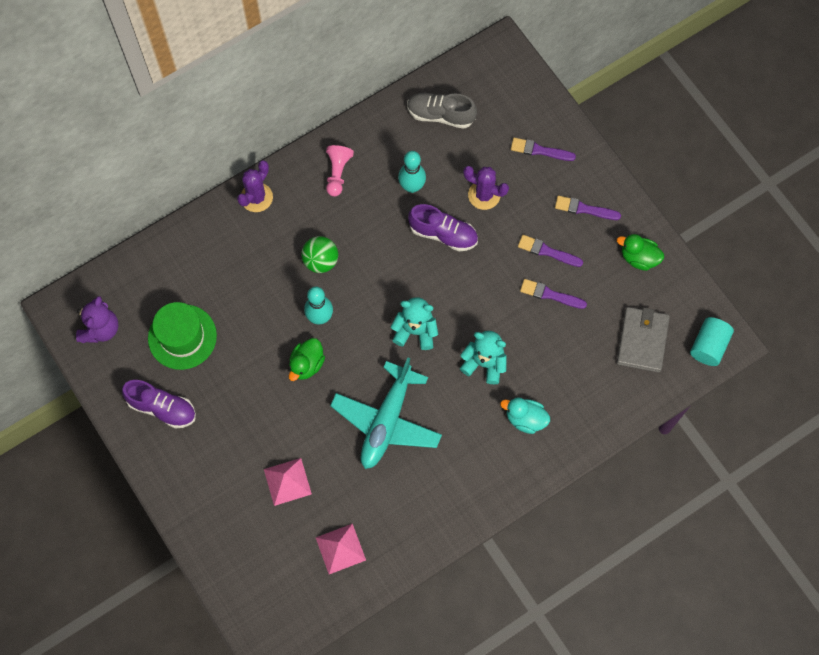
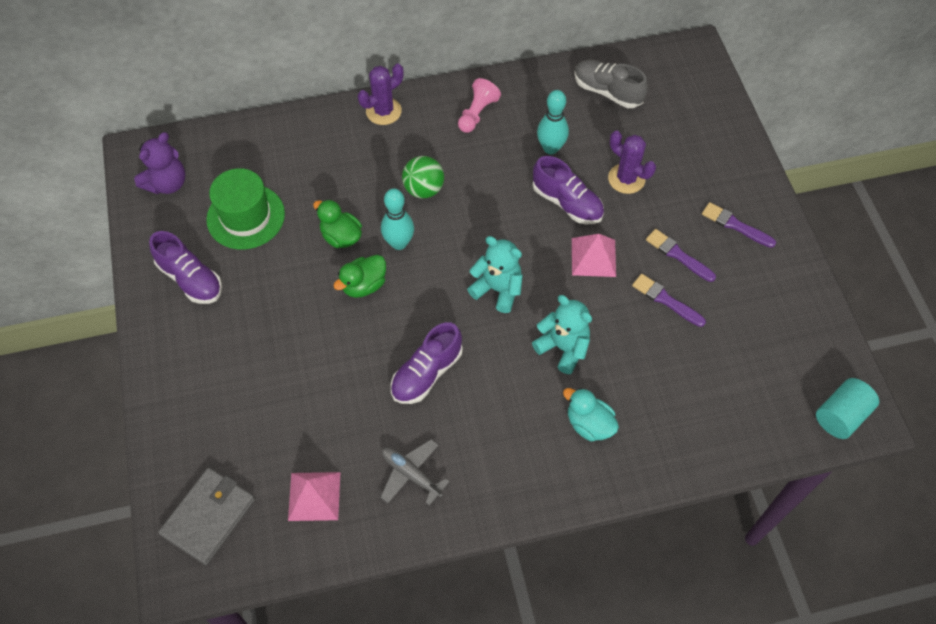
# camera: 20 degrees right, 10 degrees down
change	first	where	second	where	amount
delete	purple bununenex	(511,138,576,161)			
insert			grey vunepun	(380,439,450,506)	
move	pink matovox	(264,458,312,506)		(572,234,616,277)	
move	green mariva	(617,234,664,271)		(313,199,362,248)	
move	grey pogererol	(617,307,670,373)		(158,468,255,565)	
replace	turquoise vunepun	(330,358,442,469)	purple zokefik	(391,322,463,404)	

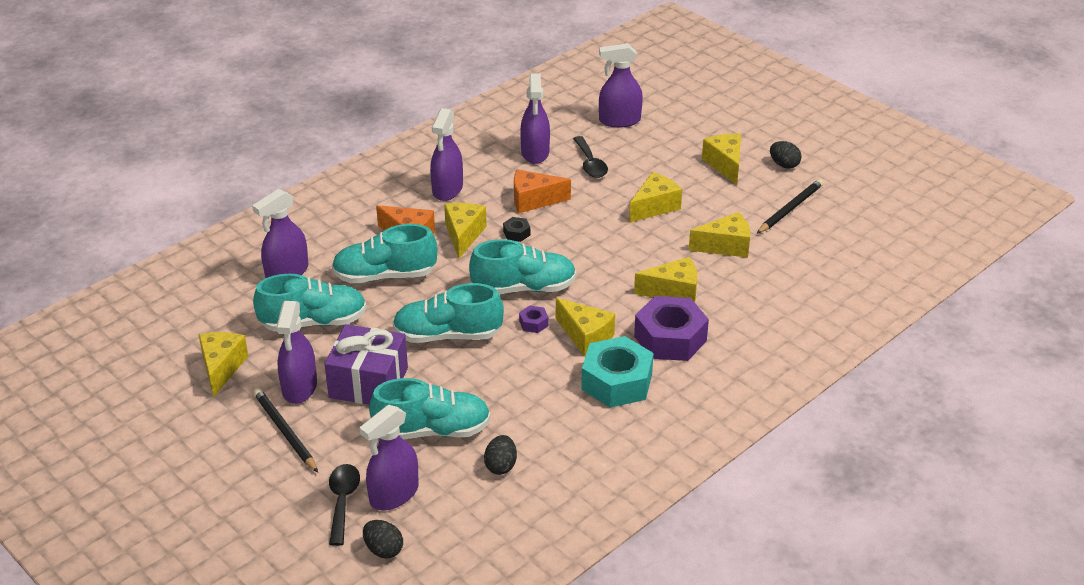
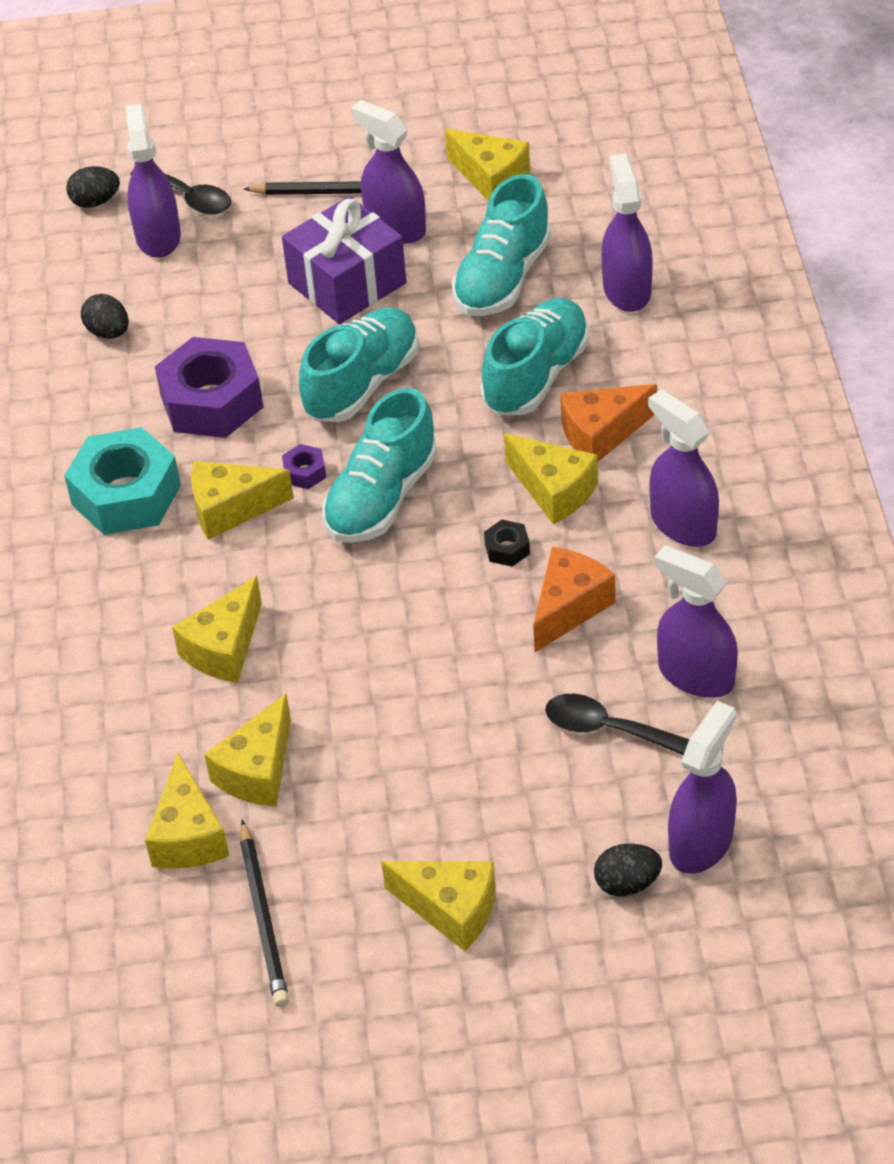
# camera: 130 degrees right, 10 degrees up
change	first	where	second	where	amount
delete	turquoise zokefik	(369,378,491,440)			
move	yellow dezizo	(629,172,682,223)		(145,753,230,869)	
move	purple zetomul	(634,296,709,361)		(155,337,263,438)	
move	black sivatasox	(770,141,802,169)		(594,843,662,896)	

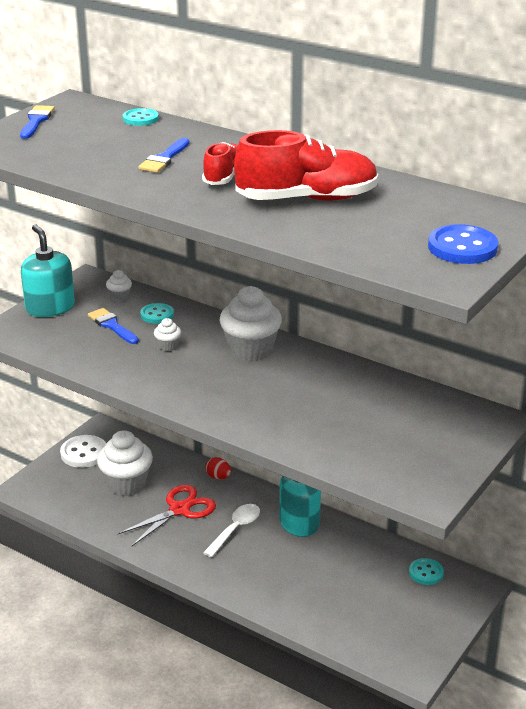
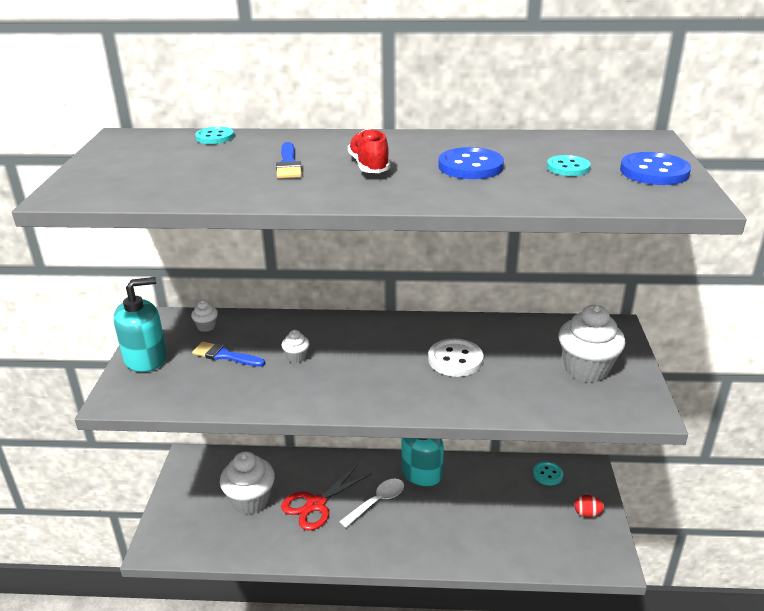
# camera: 30 degrees left, 0 degrees up
change	first	where	second	where	amount
delete	blue bununenex	(20,105,55,139)			
move	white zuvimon	(60,435,106,468)		(428,338,483,377)	
move	turquoise zuvimon	(140,303,174,324)		(547,155,591,176)	
move	red sivatasox	(205,457,231,479)		(574,495,604,517)	
move	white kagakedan	(220,286,282,362)		(558,305,625,382)	
replace	red zokefik	(234,130,379,201)	blue zuvimon	(438,147,504,179)	
rotate	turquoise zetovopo	(21,224,75,317)		(113,277,167,372)	120 degrees clockwise
rotate	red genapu	(117,485,216,546)		(281,464,372,530)	150 degrees counterclockwise
rotate	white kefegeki	(203,504,260,557)		(339,479,404,528)	45 degrees clockwise

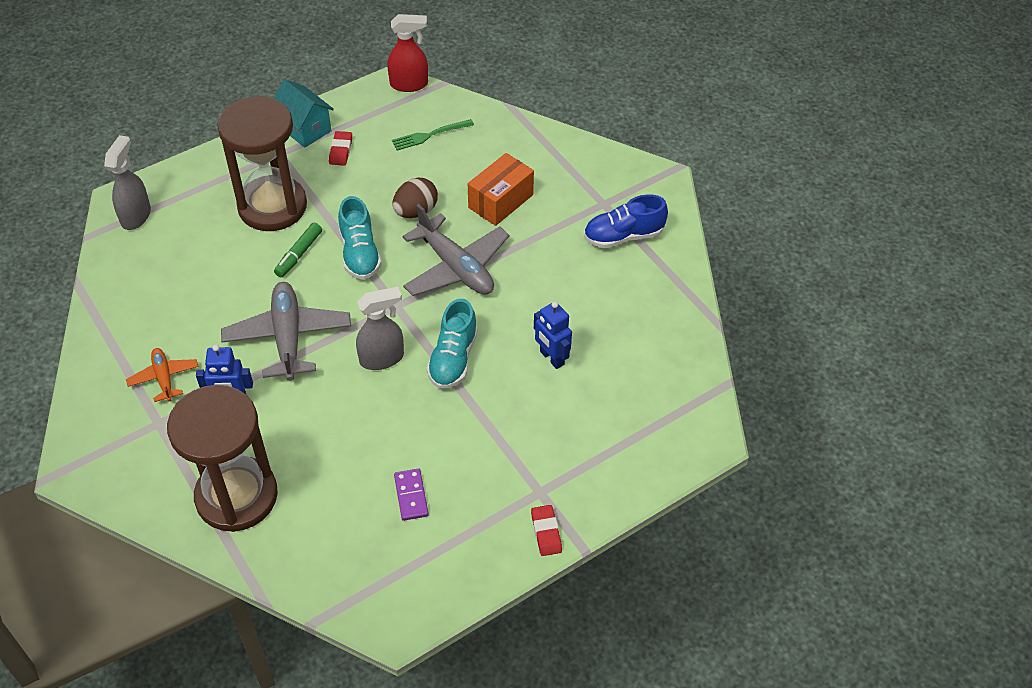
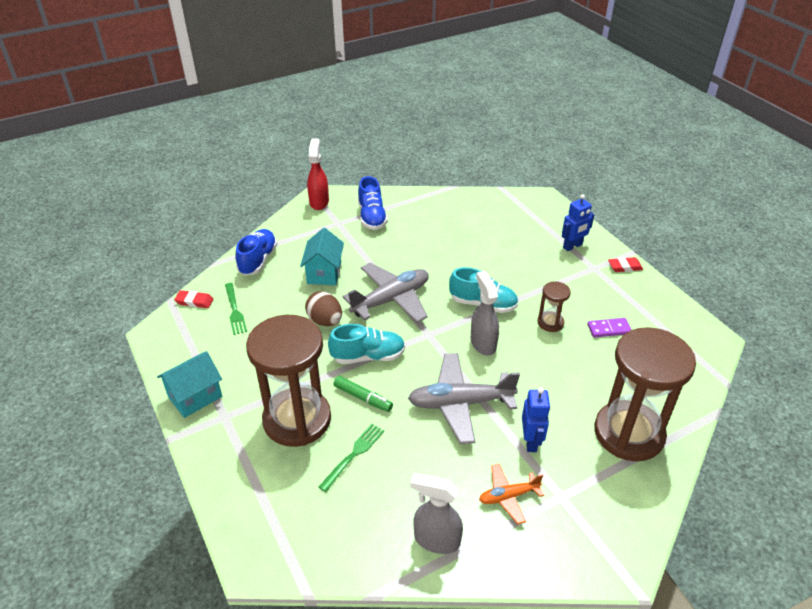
# camera: 85 degrees left, 10 degrees down
change	first	where	second	where	amount
insert			blue zokefik	(235,229,277,275)	
insert			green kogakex	(319,424,384,492)	
insert			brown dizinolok	(537,281,571,332)	
move	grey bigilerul	(104,135,151,230)		(410,473,463,554)	
move	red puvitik	(329,131,352,166)		(174,290,214,308)	
move	red bigilerul	(387,14,428,92)		(307,139,329,210)	
move	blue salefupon	(534,302,572,369)		(562,194,594,251)	
replace	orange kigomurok	(468,153,534,226)	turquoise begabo	(300,228,344,285)	

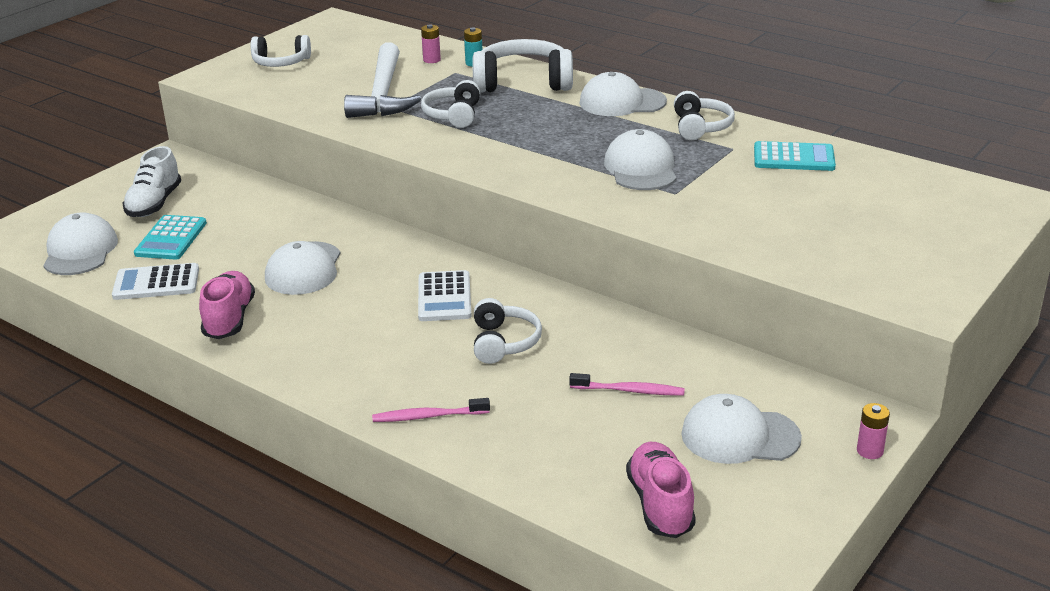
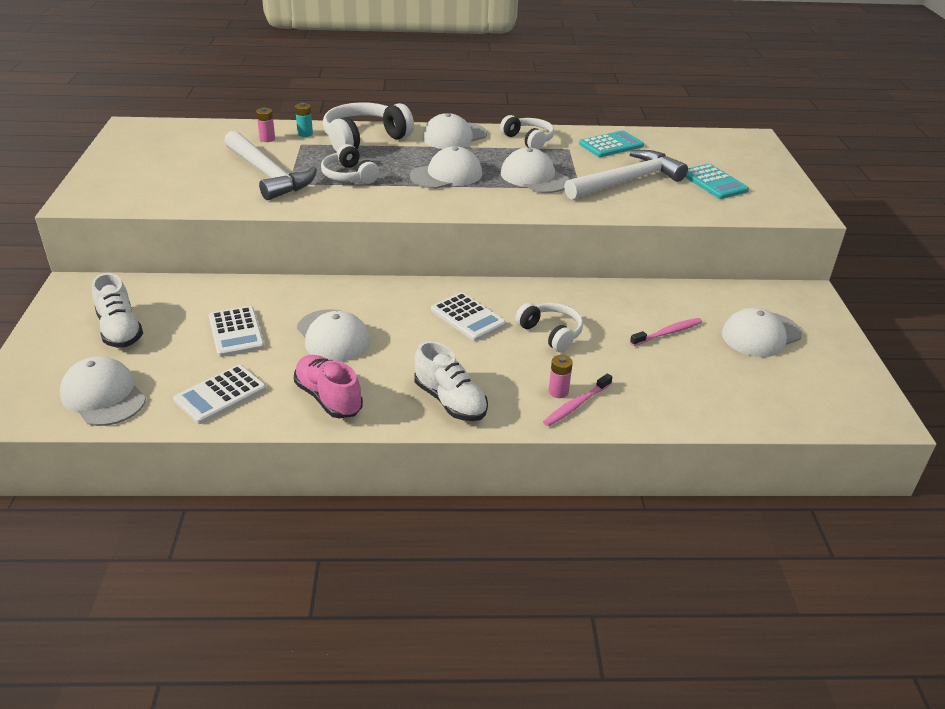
# camera: 40 degrees left, 5 degrees up
change	first	where	second	where	amount
delete	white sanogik	(251,35,311,67)			
delete	pink zokefik	(626,442,696,538)			
insert			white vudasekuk	(209,306,265,357)	
insert			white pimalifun	(410,146,482,189)	
insert			white zokefik	(414,341,488,421)	
insert			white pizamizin	(564,150,688,200)	
move	turquoise vudasekuk	(134,215,207,260)		(685,164,749,199)	
move	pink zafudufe	(857,403,890,459)		(549,355,573,398)	

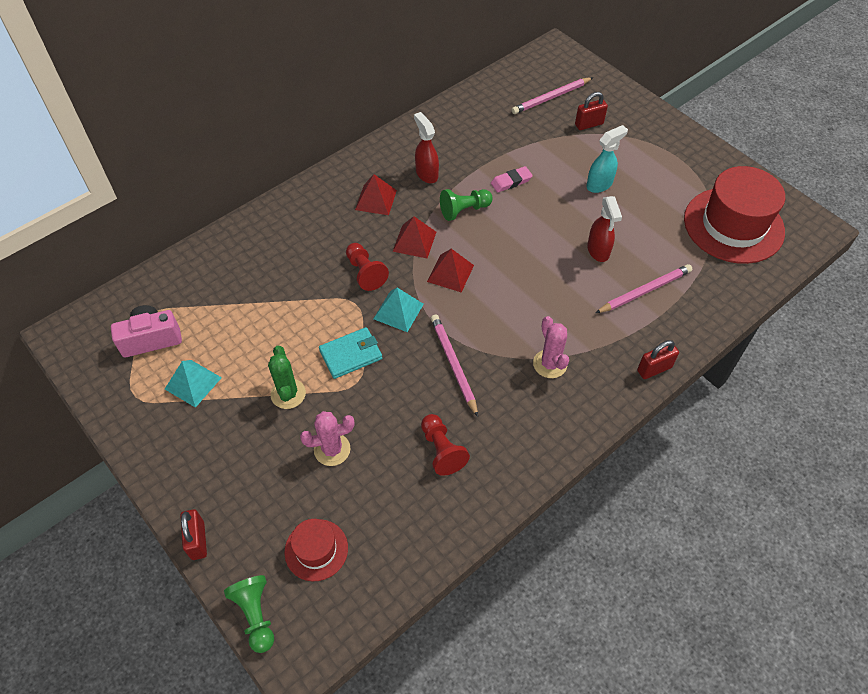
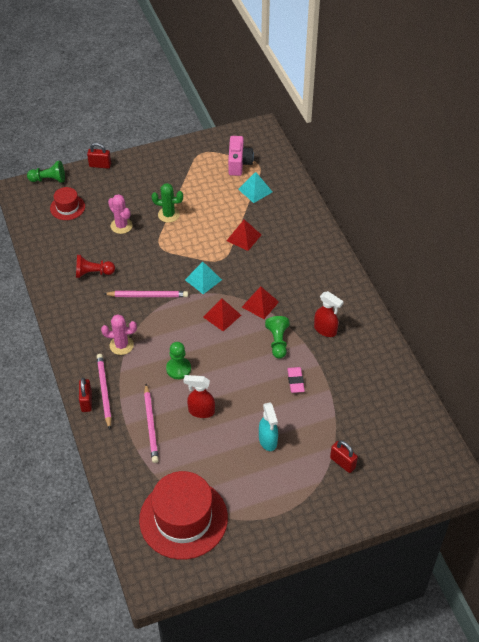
# camera: 110 degrees right, 5 degrees down
change	first	where	second	where	amount
delete	turquoise pogererol	(319,327,382,379)			
delete	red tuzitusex	(346,243,389,291)			
insert			green tuzitusex	(166,342,191,379)	
move	turquoise matovox	(165,360,222,408)		(238,172,272,203)	
move	red matovox	(355,174,397,215)		(226,219,261,251)	
move	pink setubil	(511,77,593,114)		(97,354,112,429)	
rotate	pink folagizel	(300,411,355,466)		(108,194,133,234)	45 degrees counterclockwise
rotate	red bigilerul	(414,112,439,183)		(314,291,344,337)	45 degrees clockwise
rotate	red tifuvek	(575,92,608,130)		(330,440,358,473)	45 degrees counterclockwise

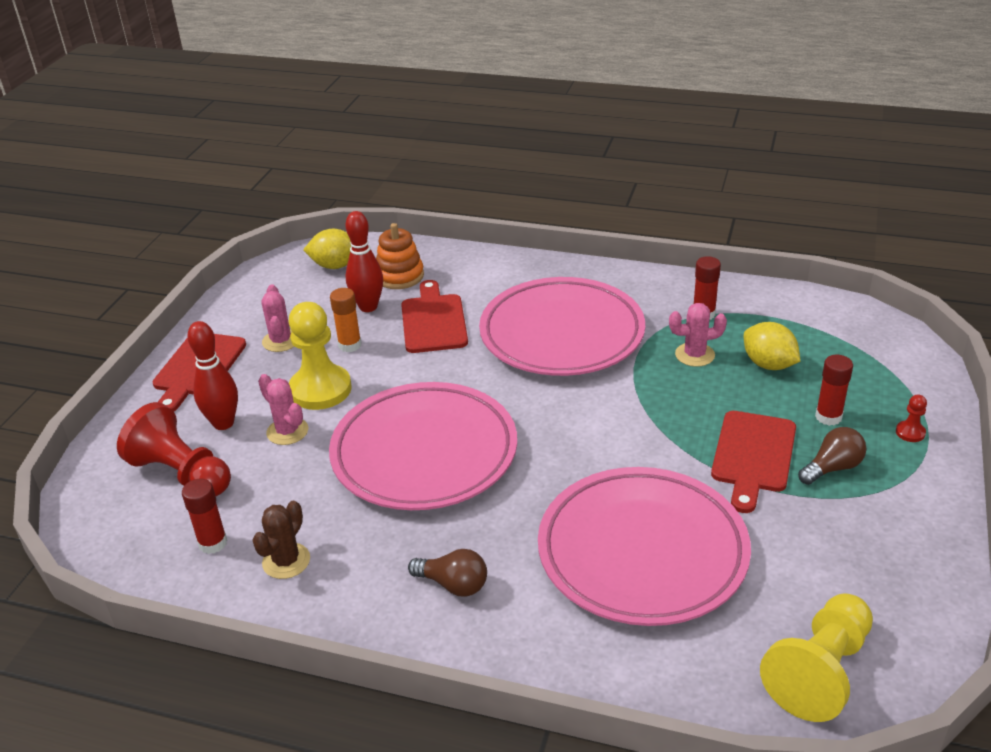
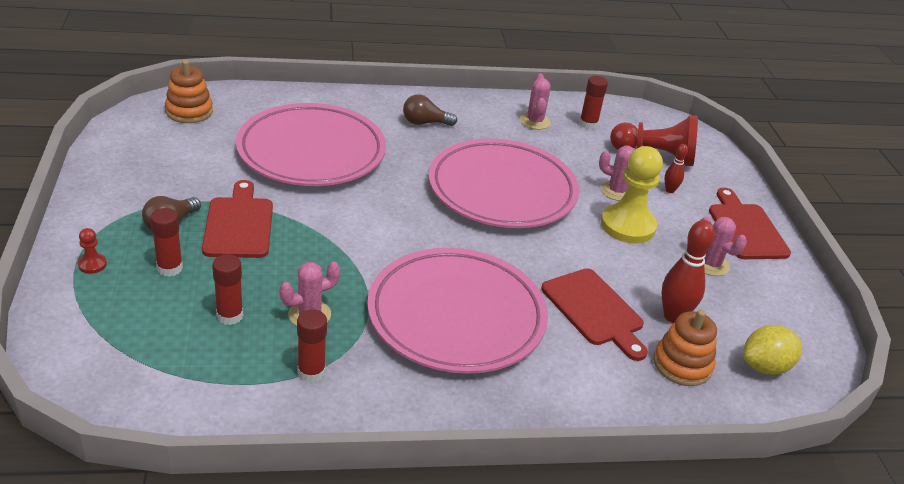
# camera: 150 degrees right, 0 degrees up
change	first	where	second	where	amount
delete	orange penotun	(330,288,362,352)			
replace	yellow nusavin	(744,322,800,370)	red penotun	(212,254,243,325)	
replace	yellow tuzitusex	(760,593,873,722)	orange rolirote	(165,60,213,123)	
recolor	brown folagizel	(252,501,310,579)	pink folagizel	(520,74,551,130)	
resize	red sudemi	(187,321,238,430)		(665,144,688,193)	x0.55

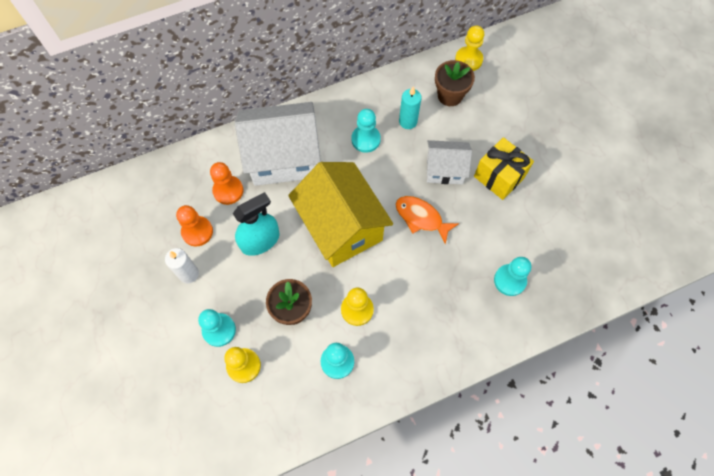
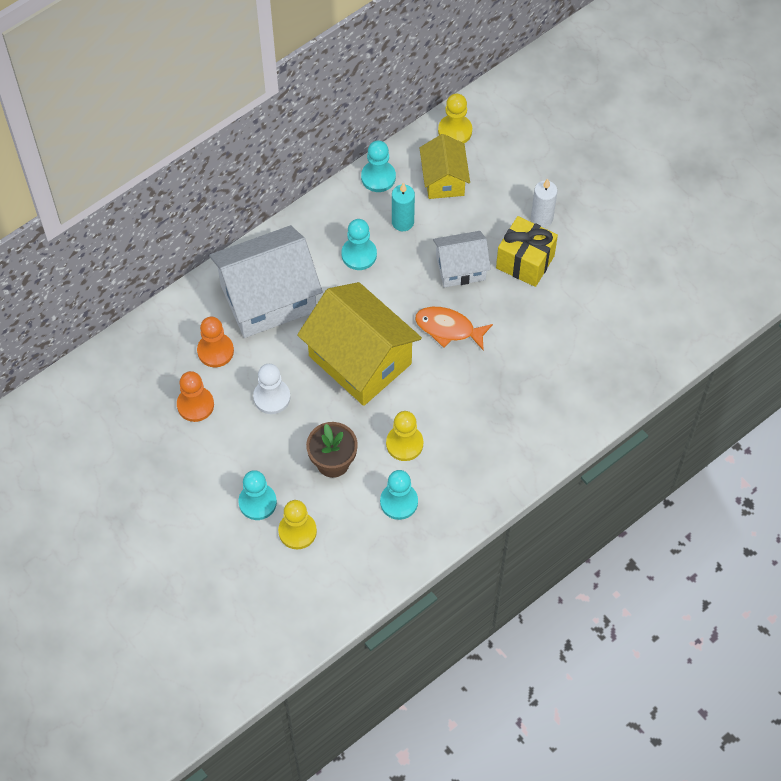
# camera: 15 degrees left, 5 degrees down
change	first	where	second	where	amount
move	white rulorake	(165,248,199,284)		(531,179,558,227)	
move	turquoise tuzitusex	(494,257,531,296)		(361,140,396,192)	
replace	turquoise bigilerul	(233,192,279,256)	white tuzitusex	(253,364,290,414)	
replace	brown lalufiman	(435,60,475,106)	yellow begabo	(420,134,470,199)	

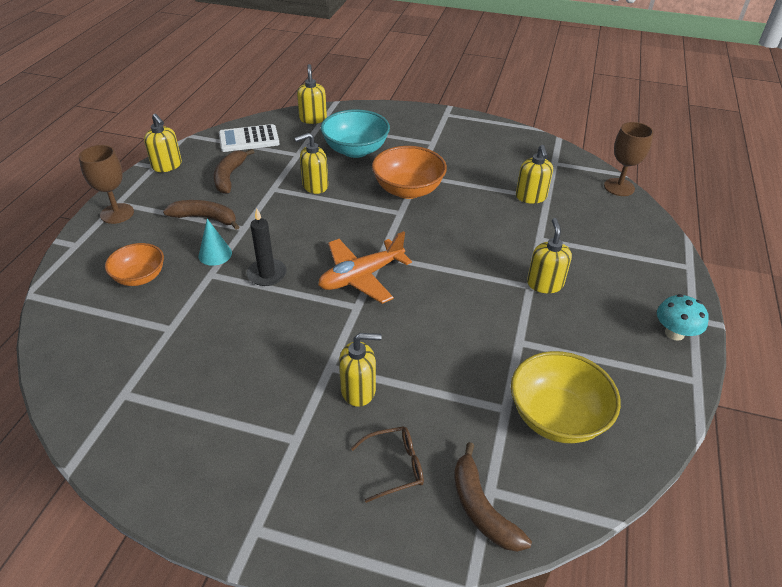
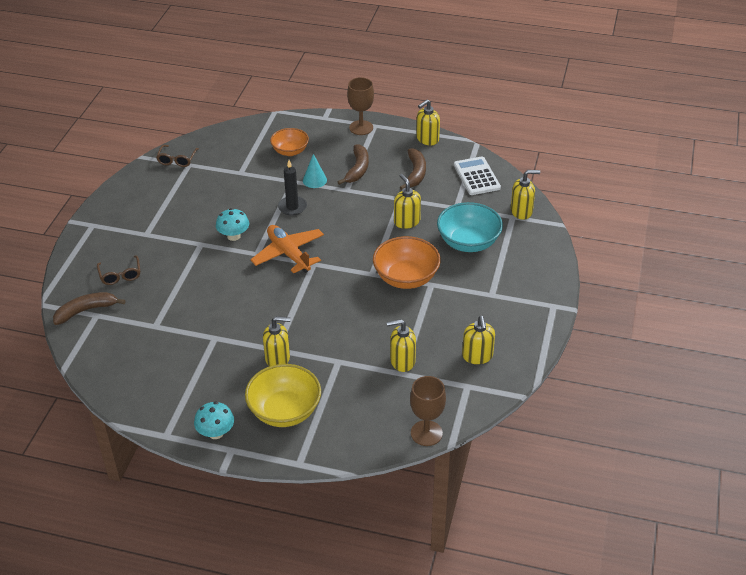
# camera: 90 degrees right, 0 degrees up
change	first	where	second	where	amount
insert			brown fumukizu	(156,145,199,167)	
insert			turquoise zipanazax	(216,208,249,241)	
move	yellow zetovopo	(339,333,382,407)		(462,316,495,364)	
move	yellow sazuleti	(511,351,621,443)		(245,364,321,427)	
rotate	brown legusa	(214,149,254,194)		(400,148,426,190)	90 degrees clockwise

